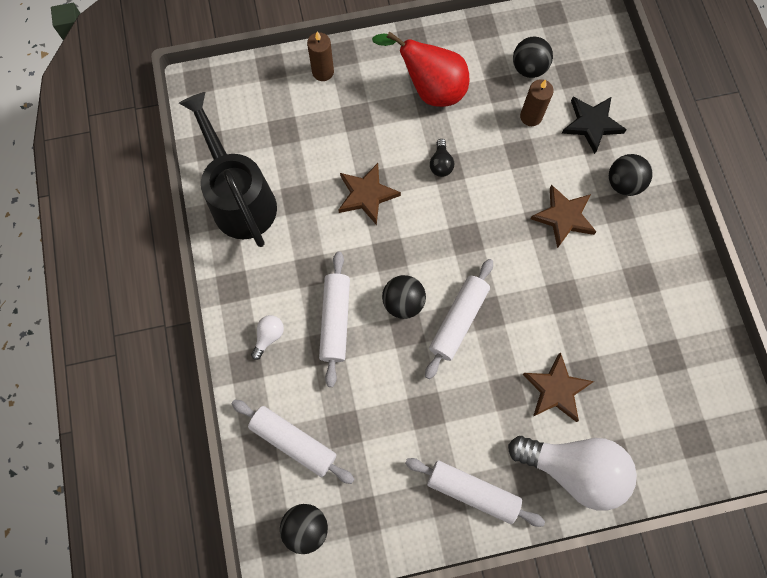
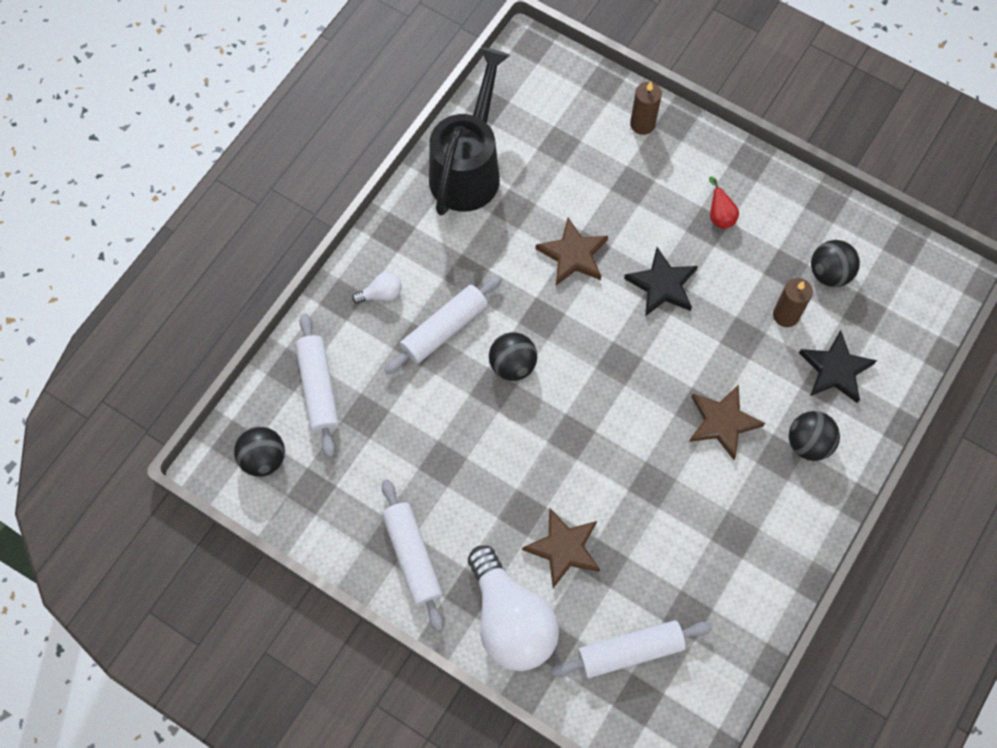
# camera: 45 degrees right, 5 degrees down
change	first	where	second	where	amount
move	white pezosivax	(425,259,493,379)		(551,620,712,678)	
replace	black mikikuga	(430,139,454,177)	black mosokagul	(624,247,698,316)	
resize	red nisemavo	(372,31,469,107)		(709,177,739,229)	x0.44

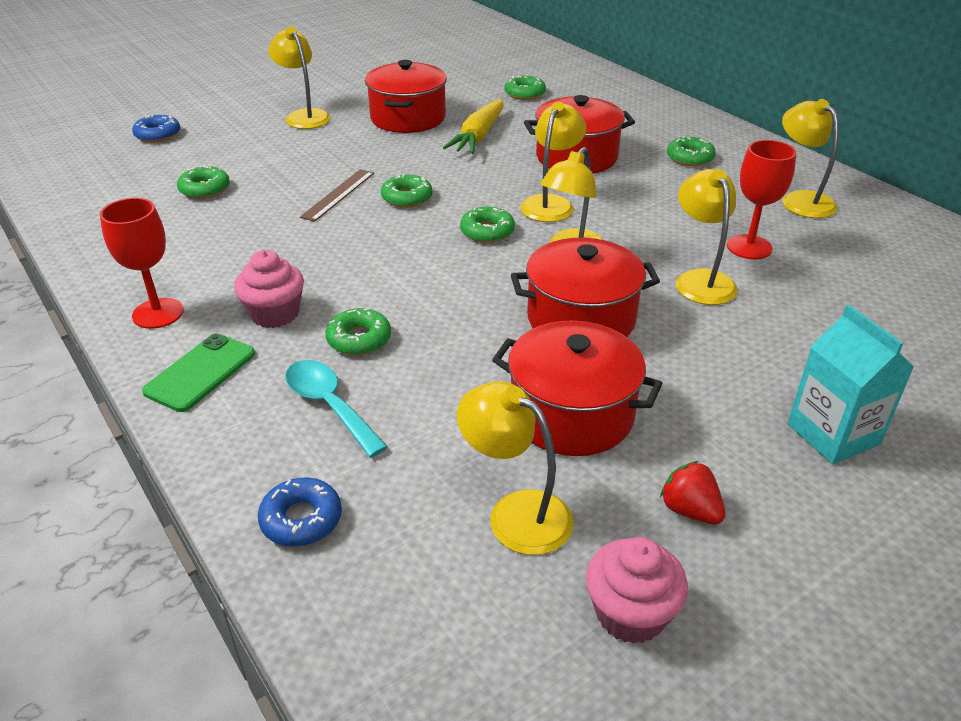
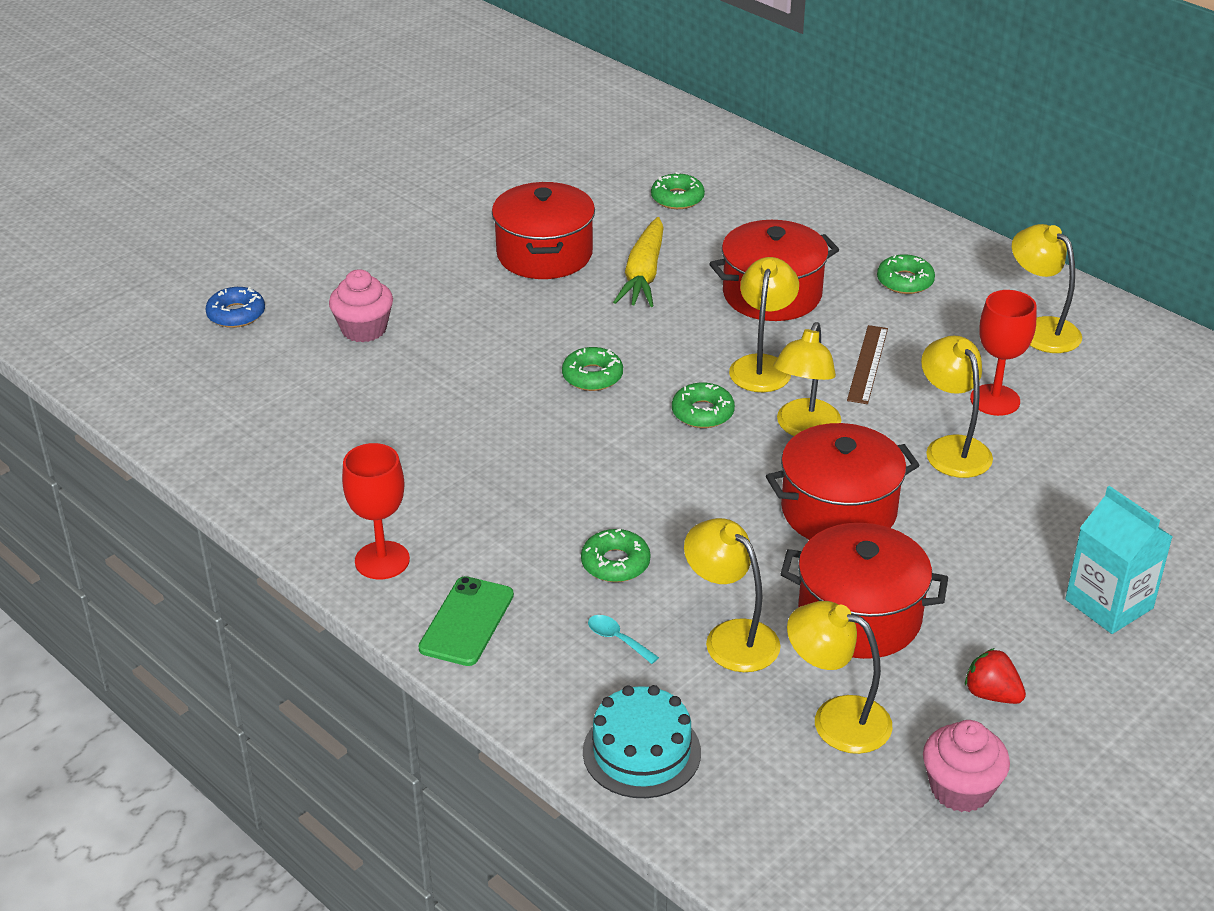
# camera: 10 degrees left, 0 degrees up
change	first	where	second	where	amount
delete	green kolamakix	(177,165,230,199)			
move	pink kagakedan	(234,250,304,328)		(329,269,393,343)	
move	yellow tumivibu	(268,27,331,129)		(684,518,781,672)	
move	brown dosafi	(300,169,374,222)		(847,325,888,404)	
replace	blue kolamakix	(258,478,342,547)	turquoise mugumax	(583,685,701,798)	
resize	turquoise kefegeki	(285,360,388,457)		(588,615,659,664)	x0.54

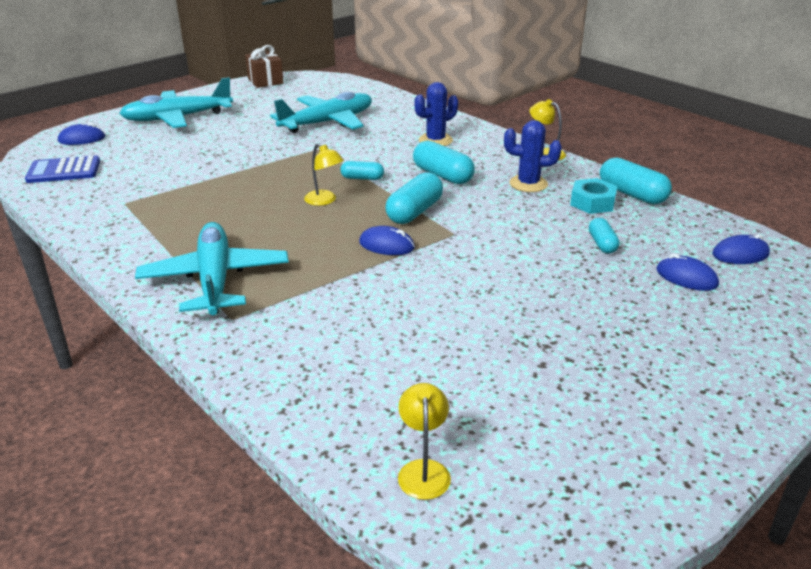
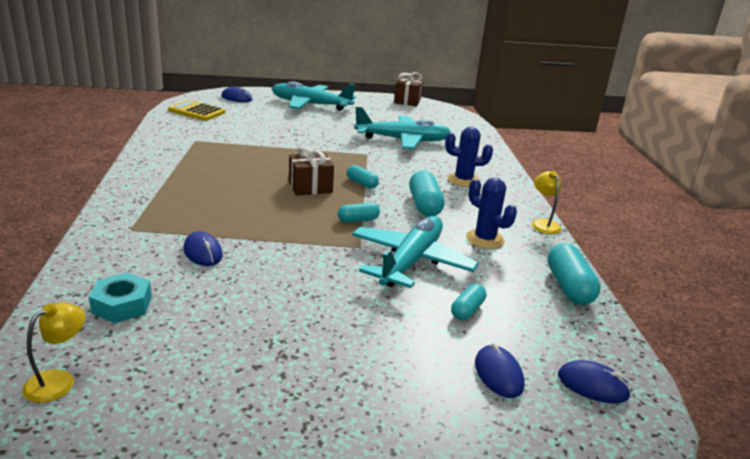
# camera: 35 degrees right, 5 degrees down
change	first	where	second	where	amount
move	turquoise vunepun	(135,222,289,315)		(352,216,479,288)	
move	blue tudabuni	(359,226,415,255)		(184,231,223,266)	
move	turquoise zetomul	(570,178,617,214)		(89,273,152,323)	
replace	yellow tumivibu	(304,143,344,206)	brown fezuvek	(289,146,334,196)	
recolor	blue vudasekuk	(25,155,100,183)	yellow vudasekuk	(168,100,225,121)	
resize	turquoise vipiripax	(385,172,443,224)		(338,202,380,223)	x0.59

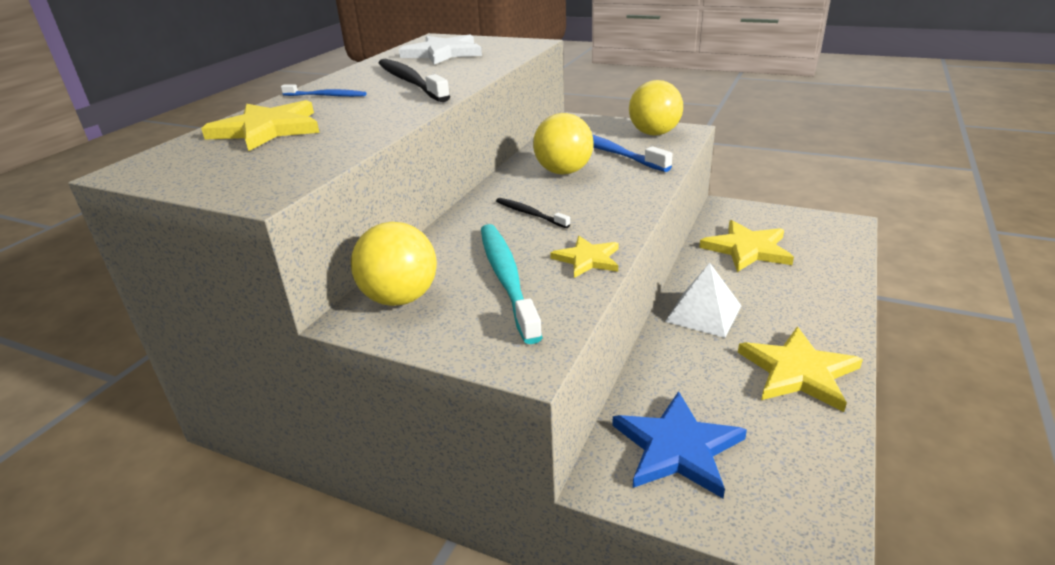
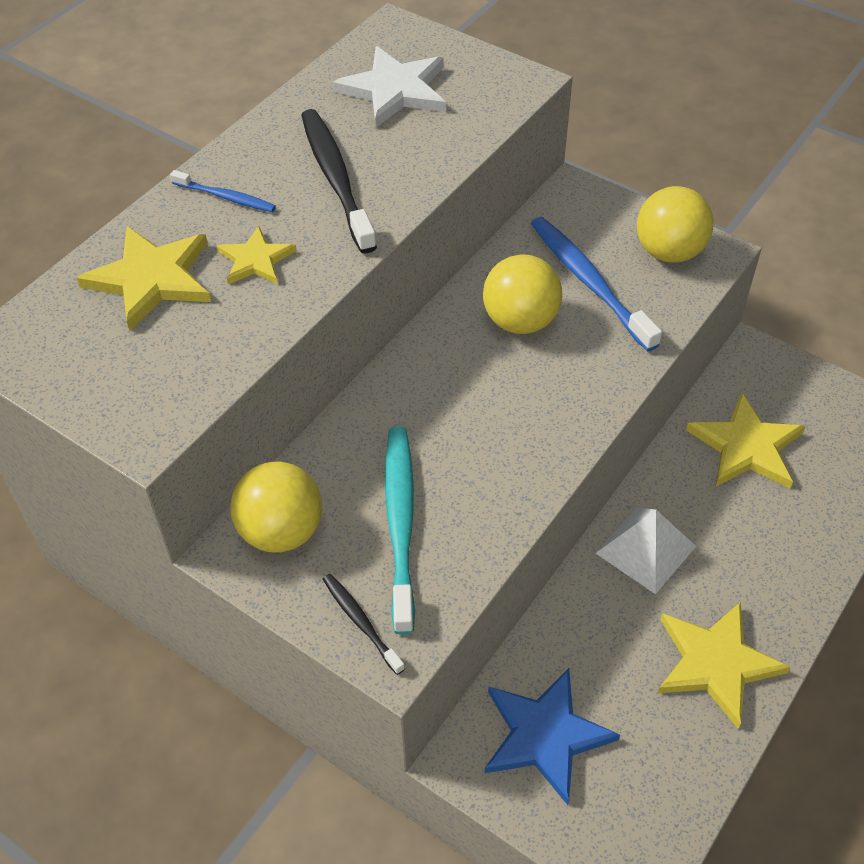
# camera: 10 degrees right, 20 degrees up
change	first	where	second	where	amount
move	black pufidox	(496,198,570,228)		(323,574,405,675)	
move	yellow mosokagul	(550,236,619,278)		(217,226,297,284)	

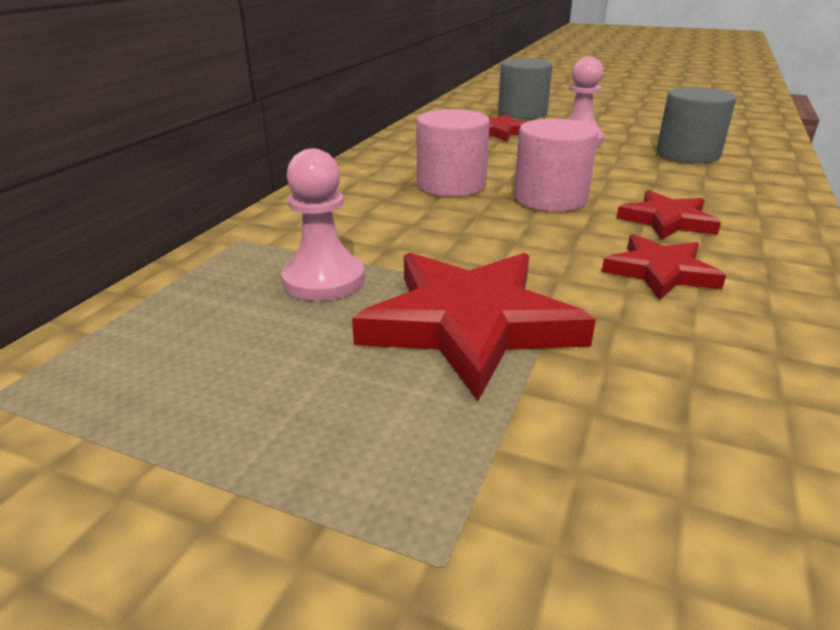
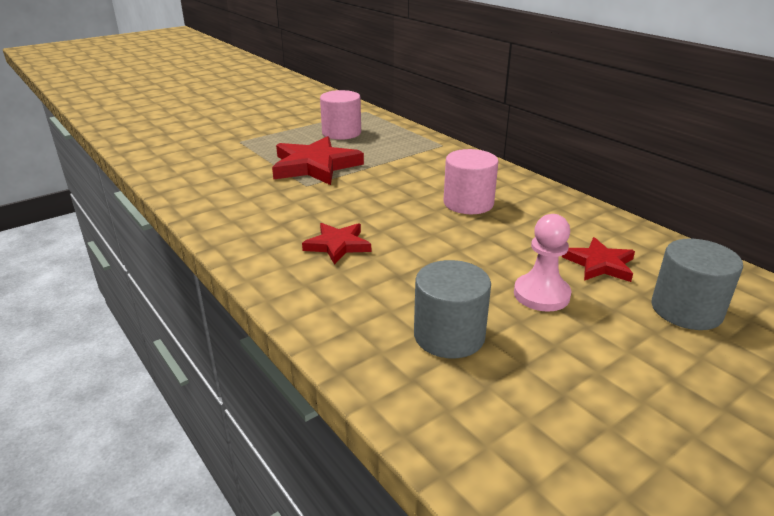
# camera: 120 degrees right, 0 degrees up
change	first	where	second	where	amount
delete	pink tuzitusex	(281,149,364,301)			
delete	red mosokagul	(602,234,726,300)			
move	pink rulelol	(514,118,598,211)		(320,90,361,140)	

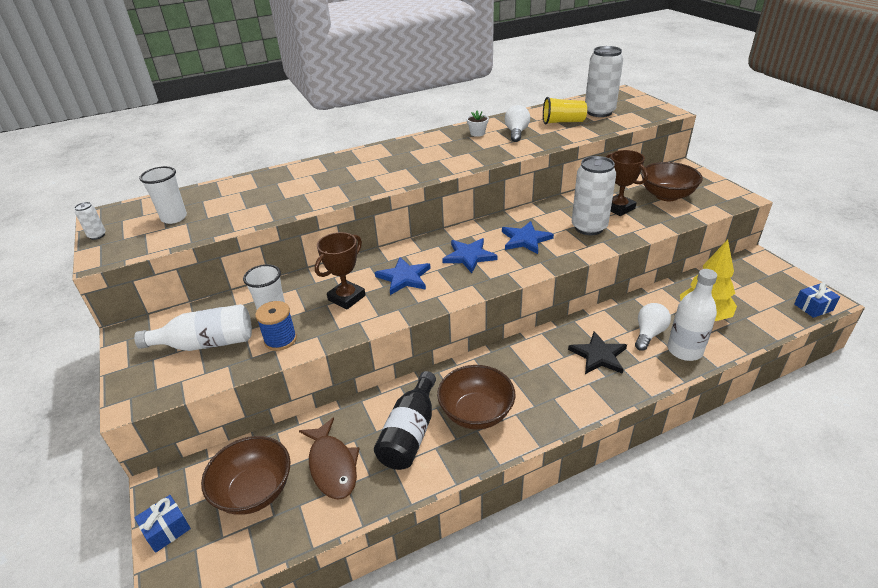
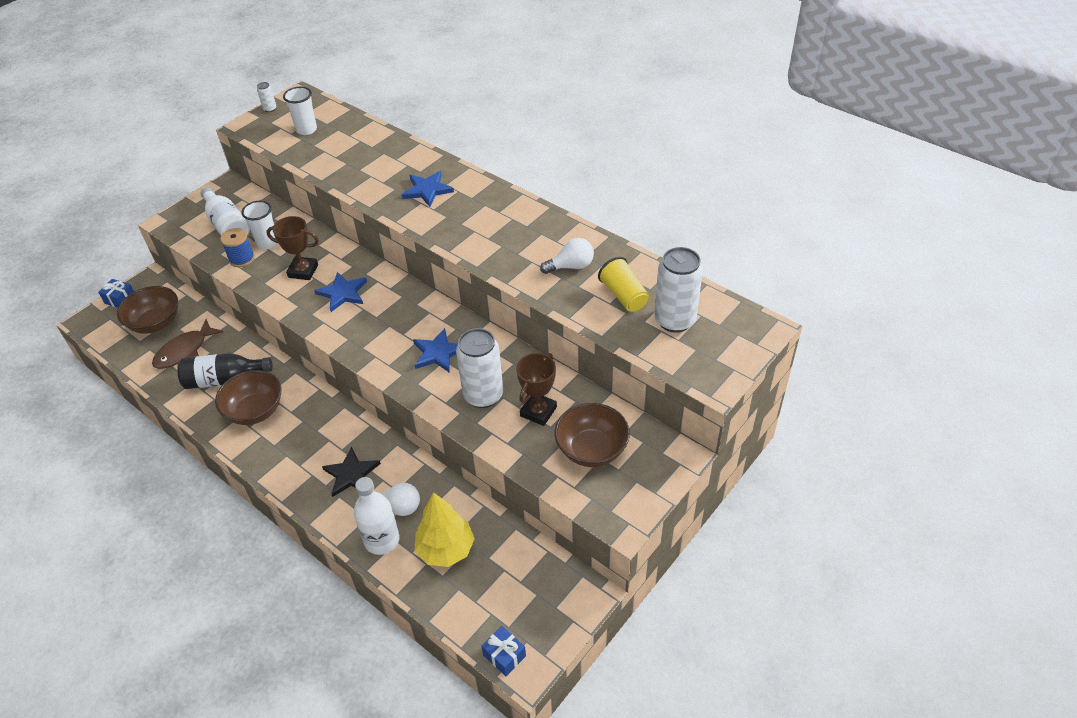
# camera: 65 degrees right, 10 degrees up
change	first	where	second	where	amount
delete	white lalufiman	(467,111,489,137)			
move	blue mosokagul	(442,238,498,273)		(402,171,454,207)	

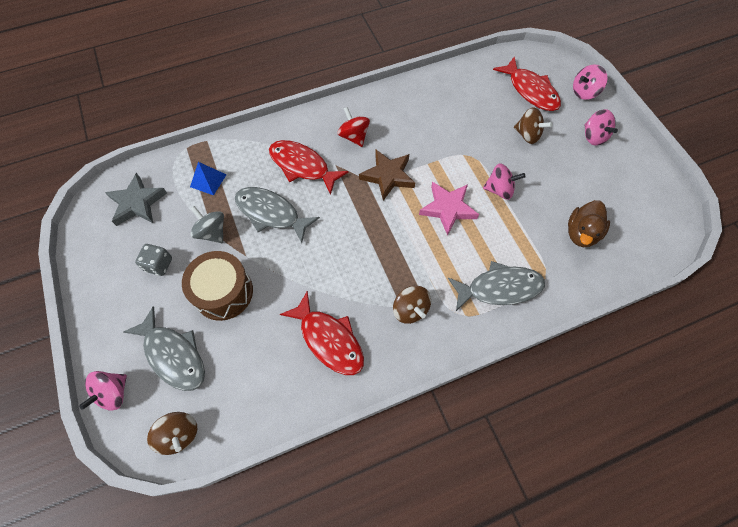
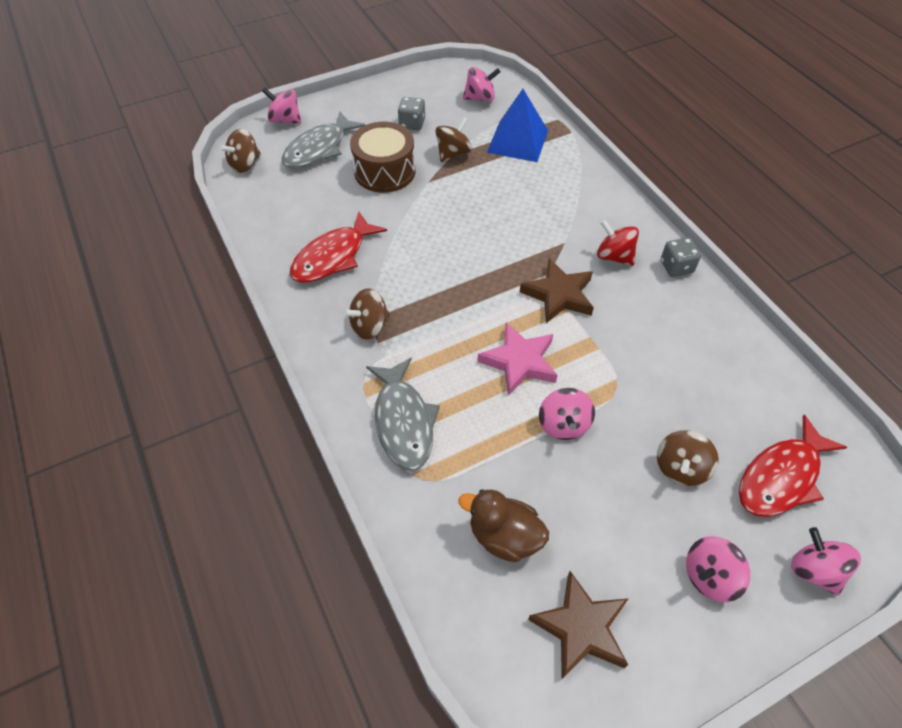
# camera: 85 degrees right, 10 degrees down
change	first	where	second	where	amount
delete	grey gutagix	(235,187,320,243)			
delete	red gutagix	(269,140,348,195)			
insert			brown mosokagul	(528,571,629,679)	
insert			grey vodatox	(661,238,701,277)	
replace	grey mosokagul	(105,173,167,226)	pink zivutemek	(463,67,501,102)	
recolor	grey zivutemek	(190,206,224,243)	brown zivutemek	(436,117,472,162)	
rotate	red zivutemek	(337,107,370,147)		(597,220,639,266)	105 degrees counterclockwise
resize	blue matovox	(190,162,227,196)		(487,89,548,162)	x1.70

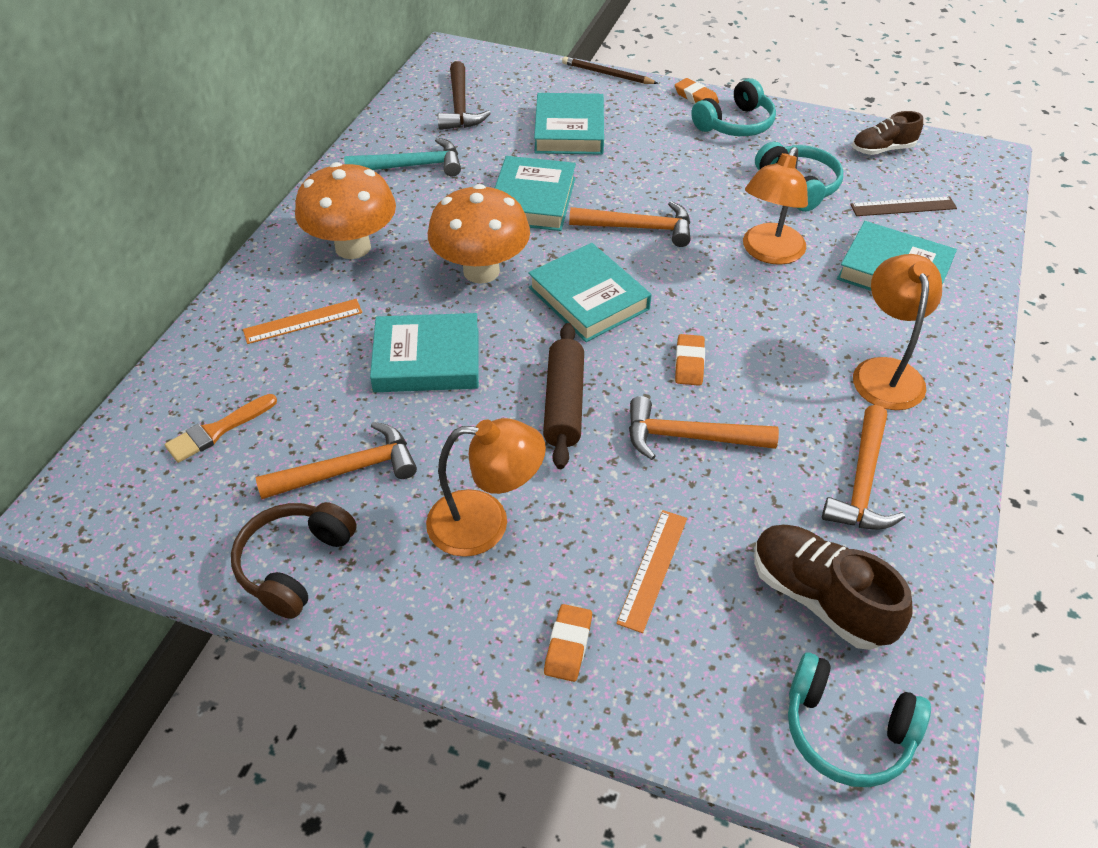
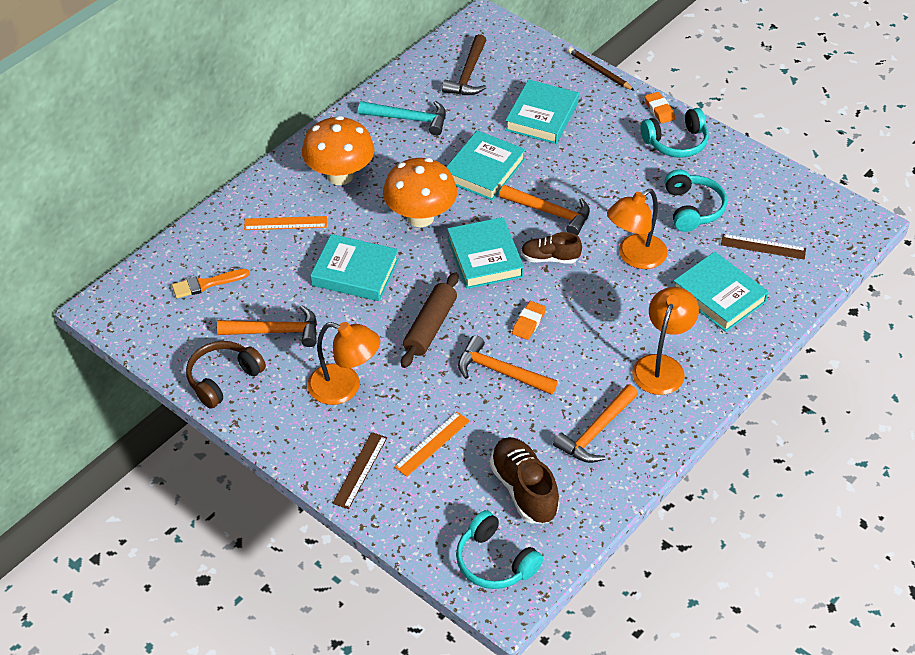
# camera: 20 degrees right, 0 degrees up
change	first	where	second	where	amount
move	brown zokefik	(852,111,923,155)		(521,232,582,264)	
replace	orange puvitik	(544,604,592,682)	brown dosafi	(332,432,387,509)	

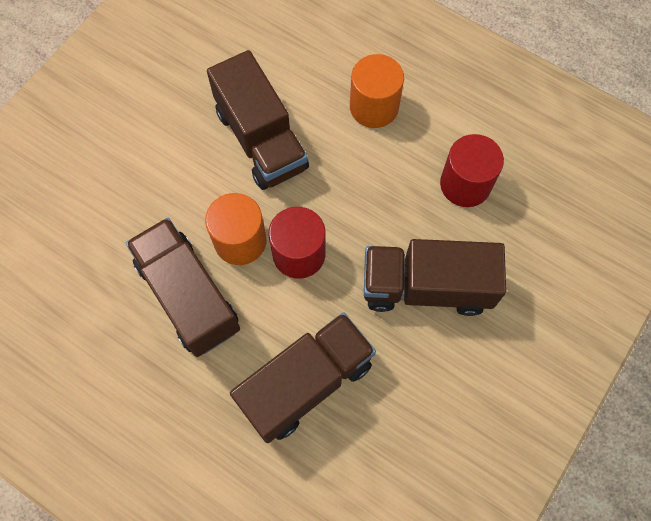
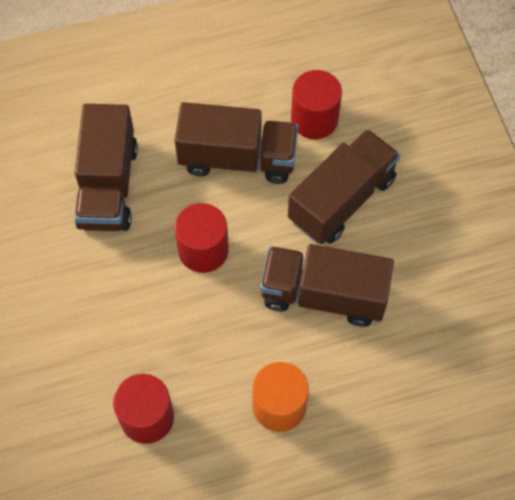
# camera: 130 degrees right, 5 degrees down
change	first	where	second	where	amount
delete	orange rulelol	(205,193,267,265)			
insert			red rulelol	(291,70,342,139)	
move	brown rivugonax	(364,239,506,316)		(288,129,400,244)	

